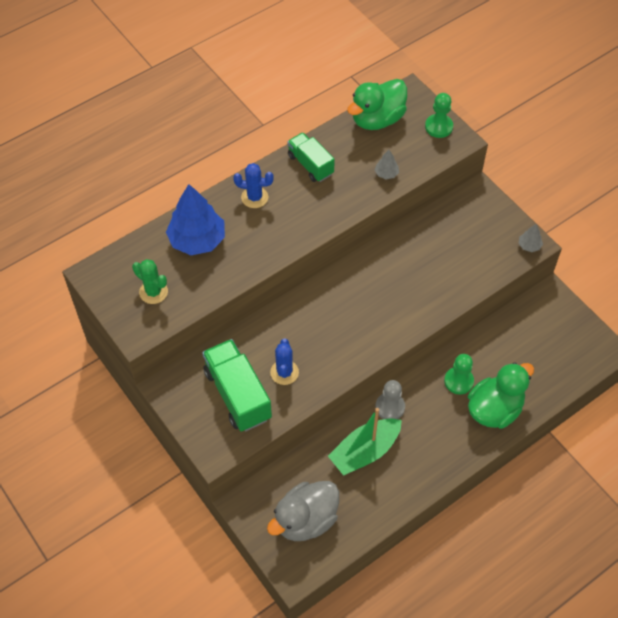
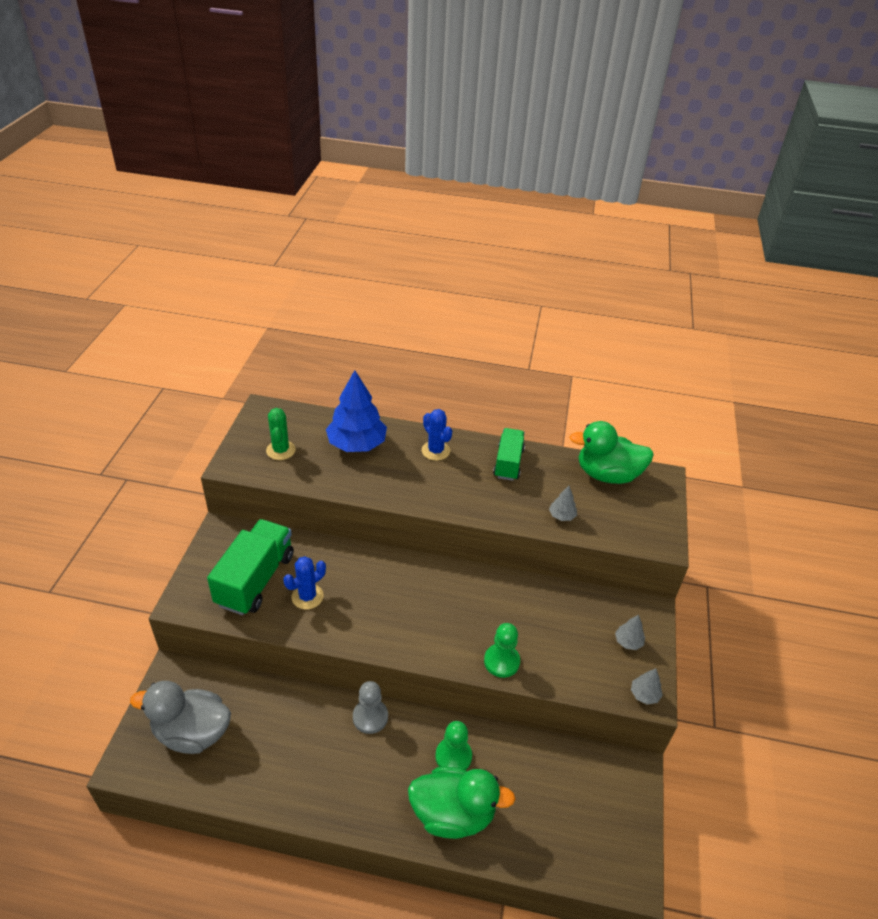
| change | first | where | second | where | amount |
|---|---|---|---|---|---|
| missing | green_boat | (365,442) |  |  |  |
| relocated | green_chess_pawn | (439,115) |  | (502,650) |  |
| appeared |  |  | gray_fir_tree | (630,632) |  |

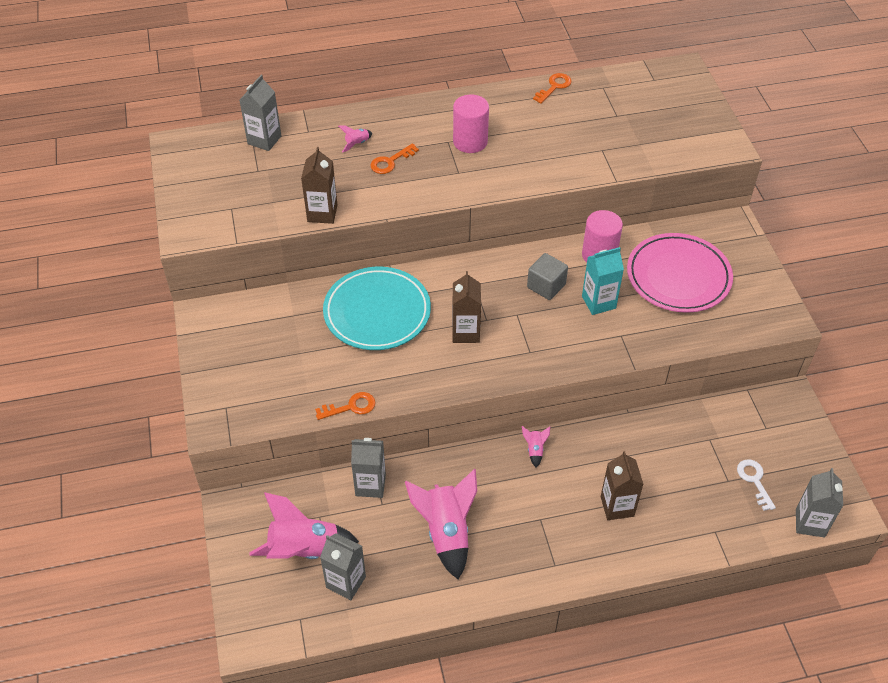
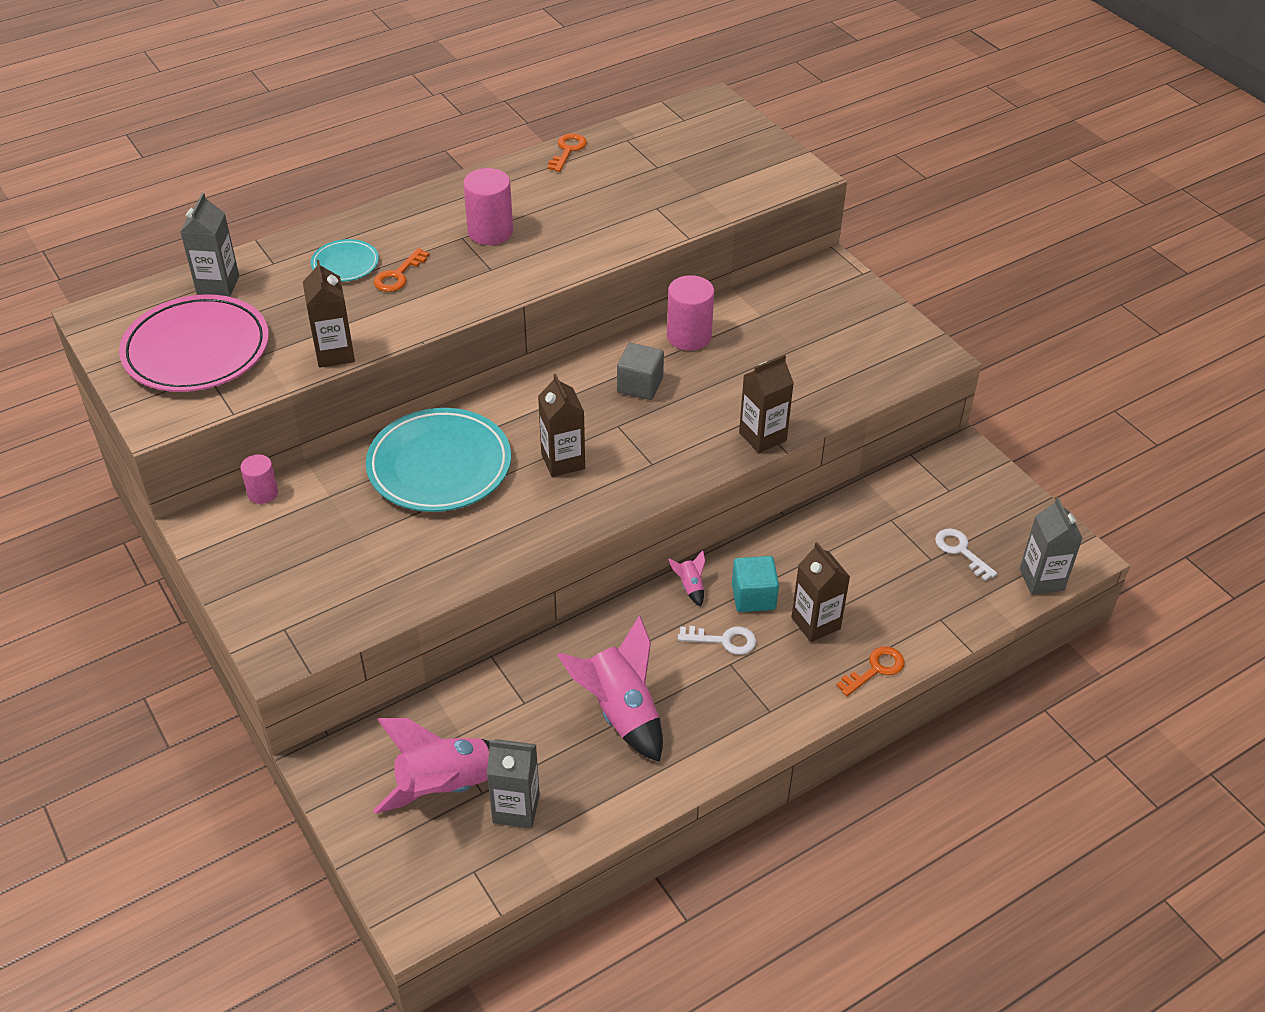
| change | first | where | second | where | amount |
|---|---|---|---|---|---|
| relocated | bright_orange_key | (345,406) |  | (870,671) |  |
| exchanged | pink_spaceship | (355,138) | teal_dinner_plate | (345,260) |  |
| missing | gray_carton | (368,468) |  |  |  |
| missing | teal_carton | (603,281) |  |  |  |
| relocated | pink_dinner_plate | (680,273) |  | (194,343) |  |
| appeared |  |  | pink_cylinder | (259,479) |  |
| appeared |  |  | snow-white_key | (717,640) |  |
| appeared |  |  | teal_cube | (755,584) |  |
| appeared |  |  | dark_brown_carton | (766,404) |  |

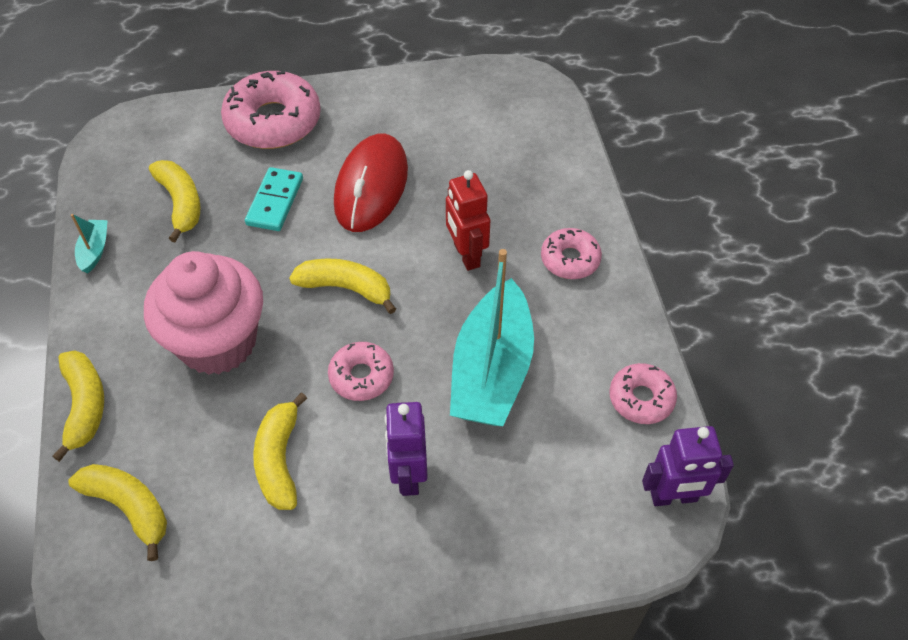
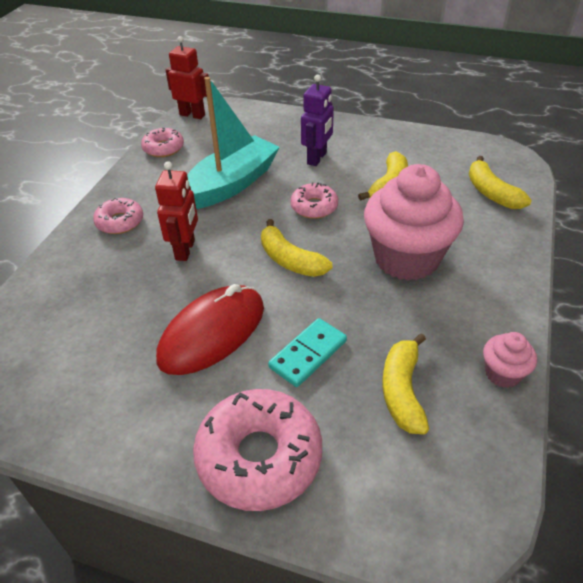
| change | first | where | second | where | amount |
|---|---|---|---|---|---|
| missing | yellow_toy_banana | (78,406) |  |  |  |
| exchanged | teal_boat | (89,244) | pink_cupcake | (510,360) |  |
| colour | purple_toy_robot | (688,466) | scarlet_toy_robot | (187,77) |  |

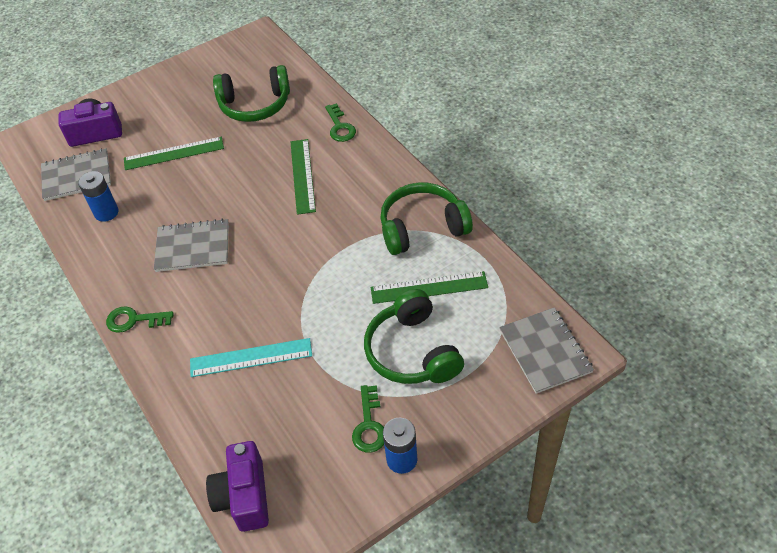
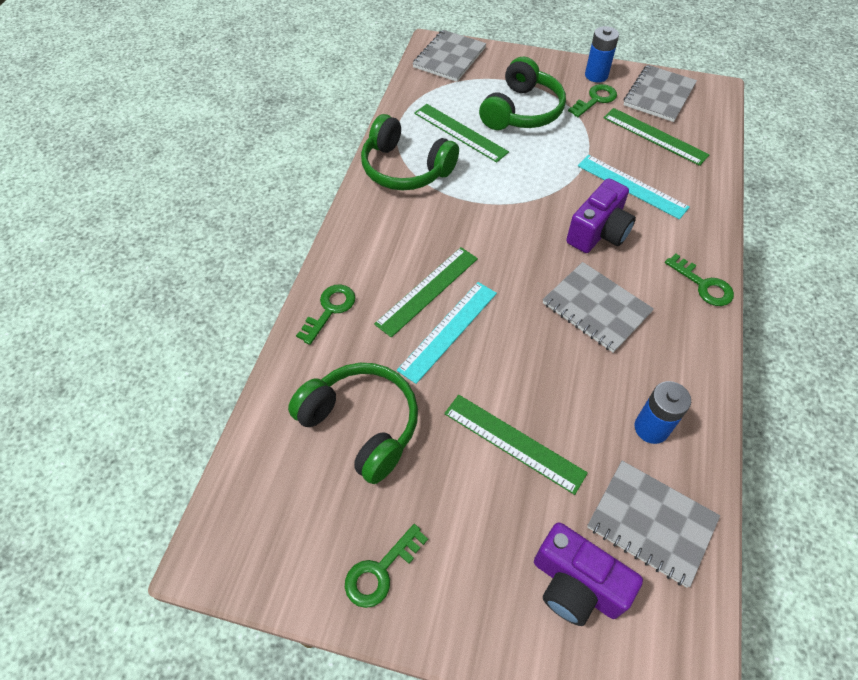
| change | first | where | second | where | amount |
|---|---|---|---|---|---|
| relocated | purple_photo_camera | (237,486) |  | (601,215) |  |
| appeared |  |  | green_key | (386,566) |  |
| appeared |  |  | teal_ruler | (447,333) |  |
| appeared |  |  | green_ruler | (656,137) |  |
| appeared |  |  | gray_notebook | (660,93) |  |

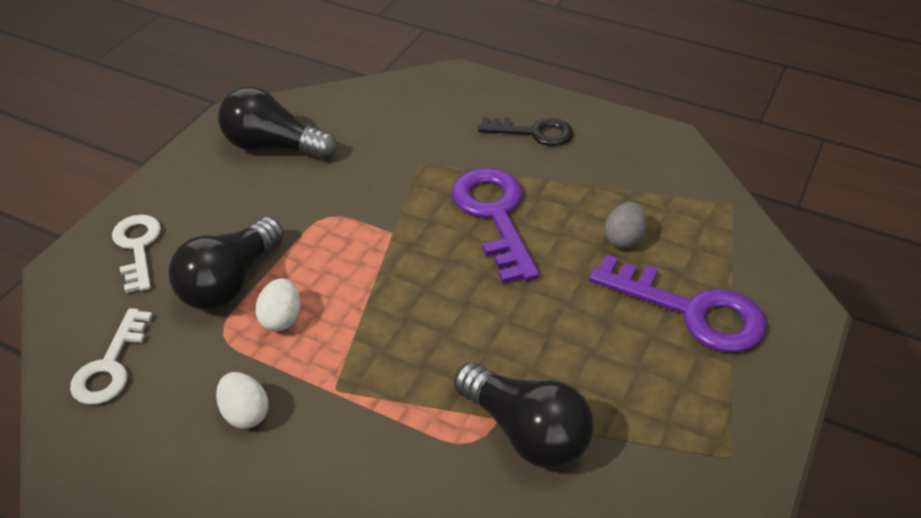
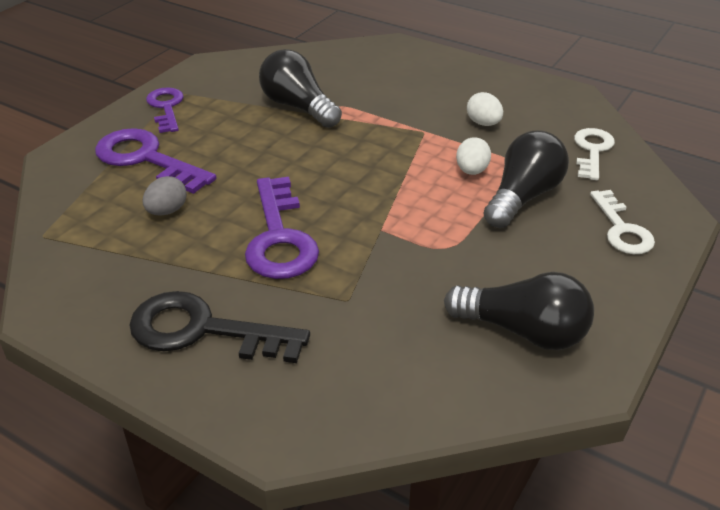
| change | first | where | second | where | amount |
|---|---|---|---|---|---|
| size | jet-black_key | (525,131) |  | (219,327) | x1.56 |
| appeared |  |  | purple_key | (165,110) |  |

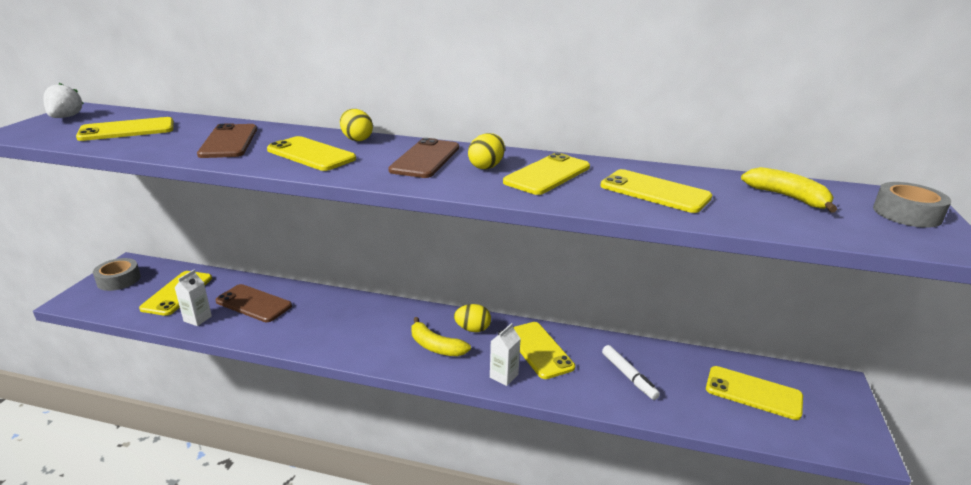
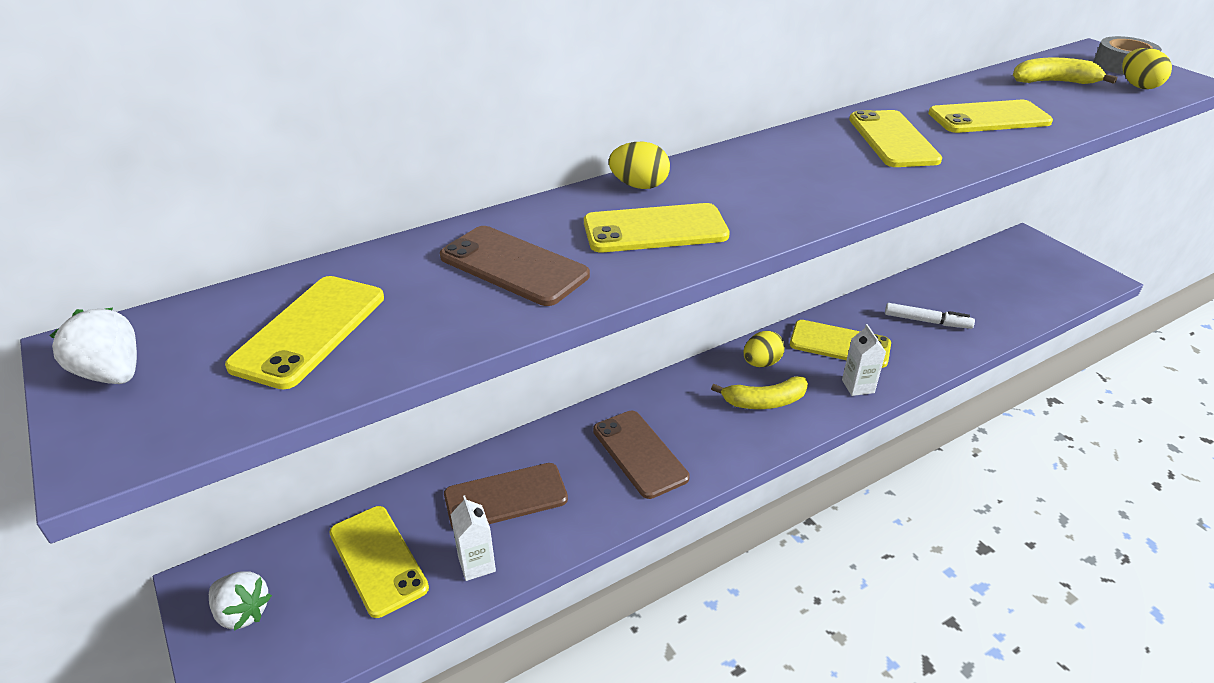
| change | first | where | second | where | amount |
|---|---|---|---|---|---|
| exchanged | gray_roll_of_tape | (117,274) | snow-white_berry | (240,601) |  |
| relocated | dark_brown_mobile_phone | (423,158) |  | (641,455) |  |
| relocated | yellow_egg | (486,151) |  | (1147,68) |  |
| missing | yellow_mobile_phone | (754,393) |  |  |  |

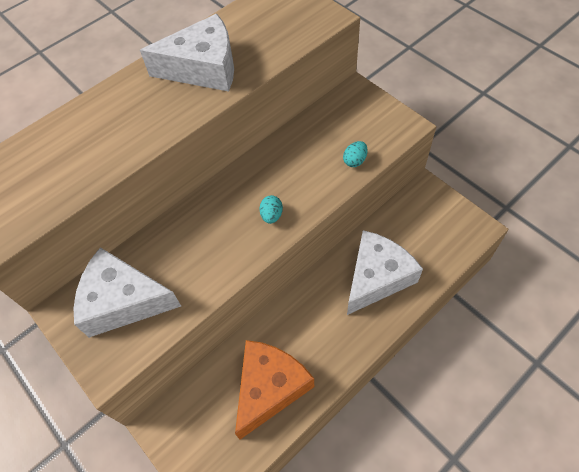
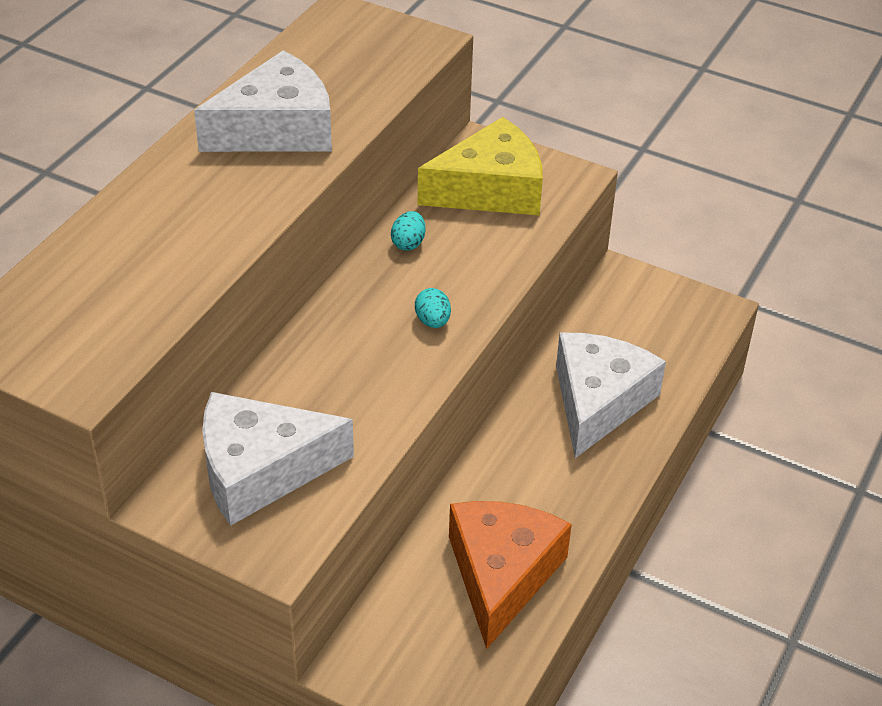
| change | first | where | second | where | amount |
|---|---|---|---|---|---|
| relocated | teal_egg | (355,154) |  | (408,231) |  |
| appeared |  |  | yellow_cheese_wedge | (480,166) |  |

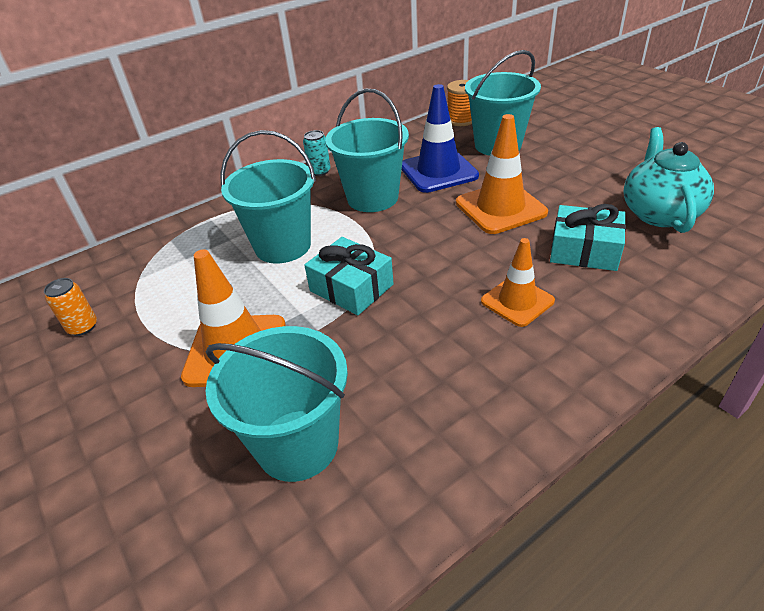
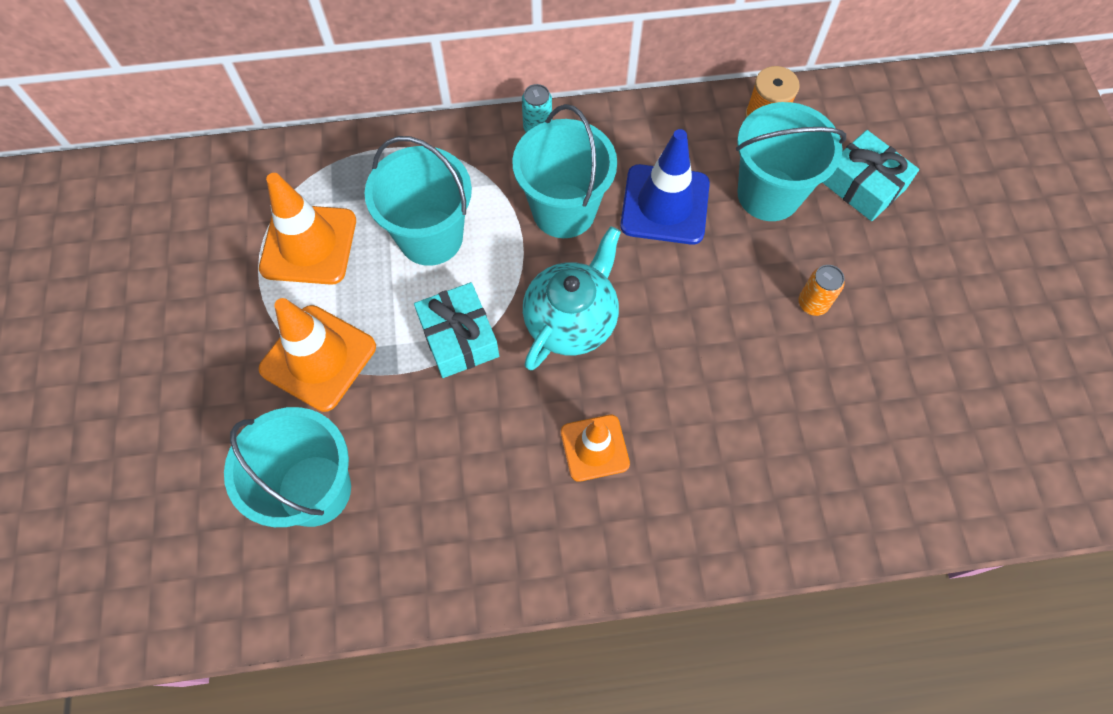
| change | first | where | second | where | amount |
|---|---|---|---|---|---|
| relocated | bright_orange_soda_can | (70,307) |  | (821,290) |  |
| relocated | bright_orange_road_cone | (502,174) |  | (307,229) |  |
| relocated | teal_wrapped_gift | (588,237) |  | (870,175) |  |
| relocated | teal_tea_pot | (668,180) |  | (572,298) |  |

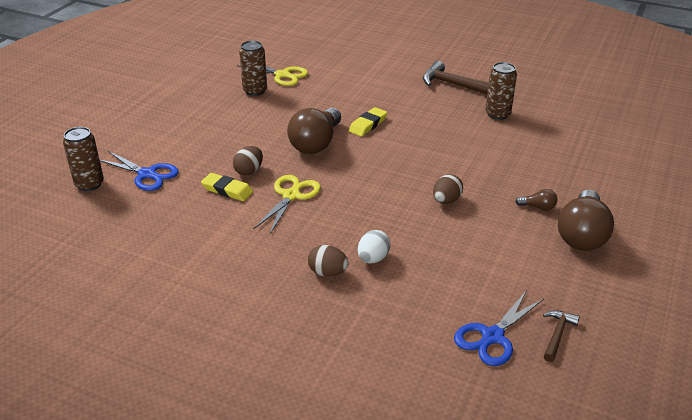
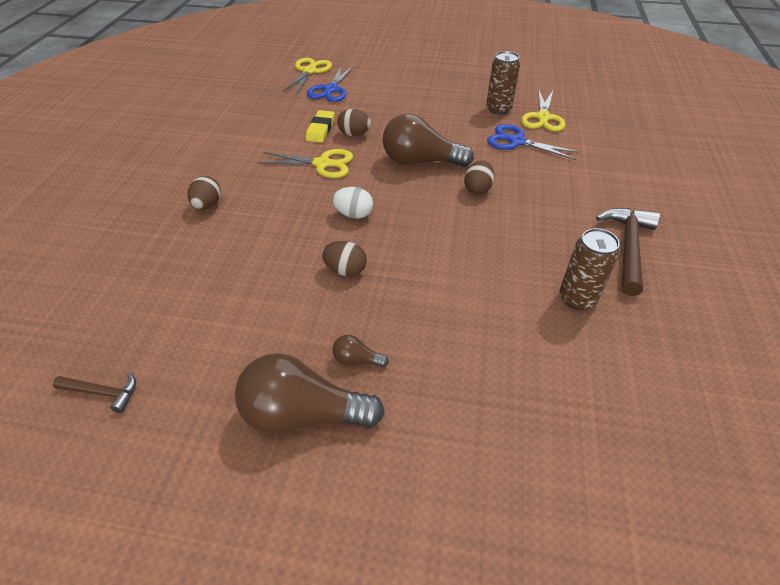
| change | first | where | second | where | amount |
|---|---|---|---|---|---|
| exchanged | dark_brown_soda_can | (83,159) | yellow_shears | (307,76) |  |
| exchanged | yellow_pencil_eraser | (368,122) | dark_brown_egg | (479,177) |  |
| relocated | snow-white_egg | (374,246) |  | (352,202) |  |
| relocated | royal_blue_shears | (499,328) |  | (533,142) |  |
| spun | dark_brown_lightbulb | (536,200) |  | (361,351) | 105 degrees clockwise |

